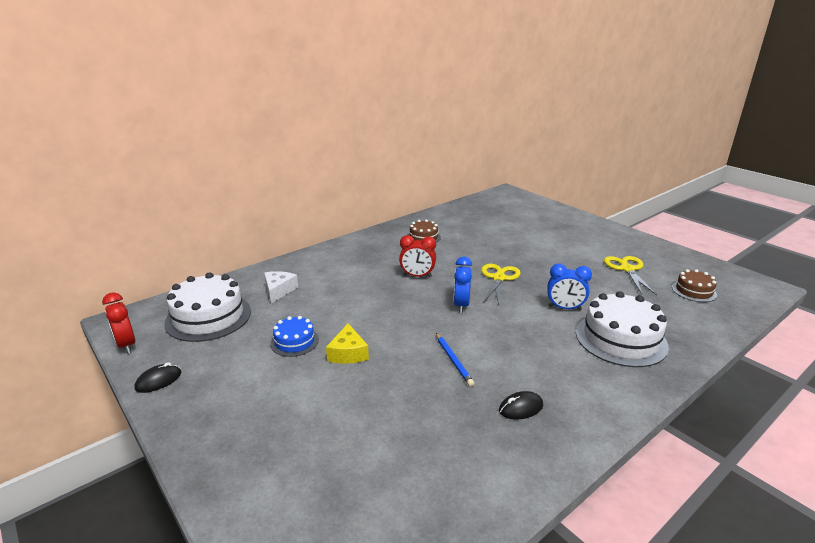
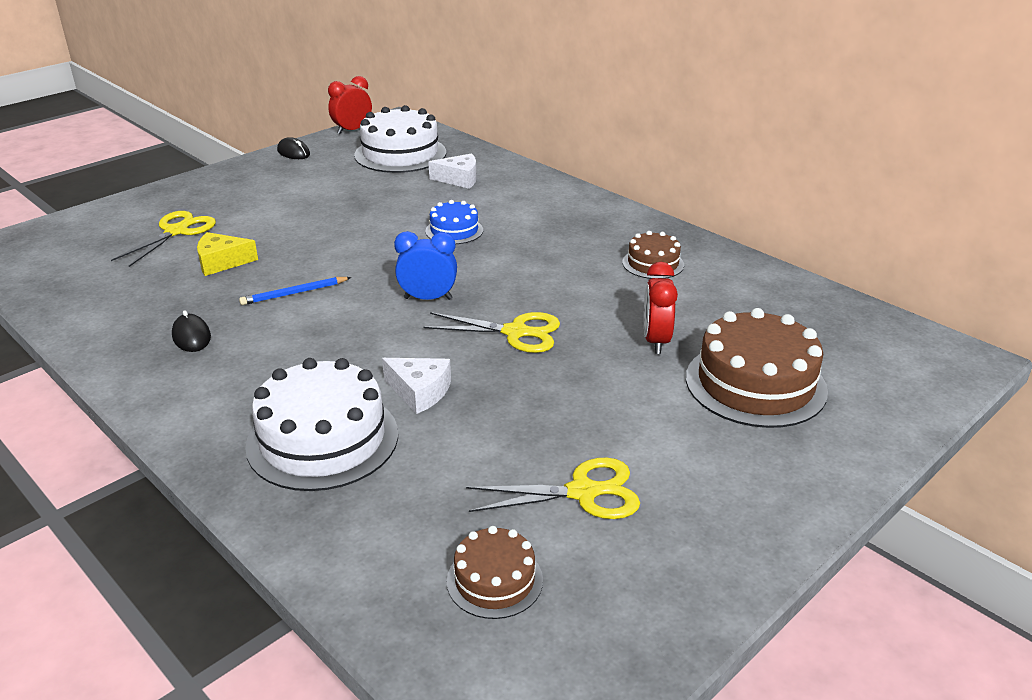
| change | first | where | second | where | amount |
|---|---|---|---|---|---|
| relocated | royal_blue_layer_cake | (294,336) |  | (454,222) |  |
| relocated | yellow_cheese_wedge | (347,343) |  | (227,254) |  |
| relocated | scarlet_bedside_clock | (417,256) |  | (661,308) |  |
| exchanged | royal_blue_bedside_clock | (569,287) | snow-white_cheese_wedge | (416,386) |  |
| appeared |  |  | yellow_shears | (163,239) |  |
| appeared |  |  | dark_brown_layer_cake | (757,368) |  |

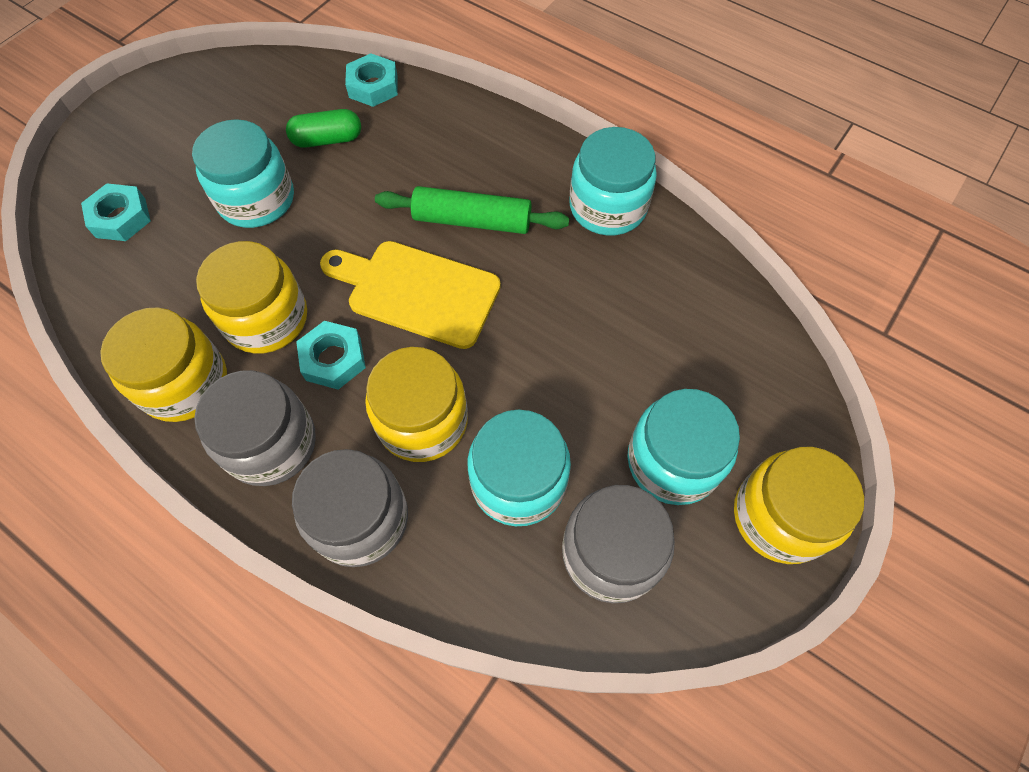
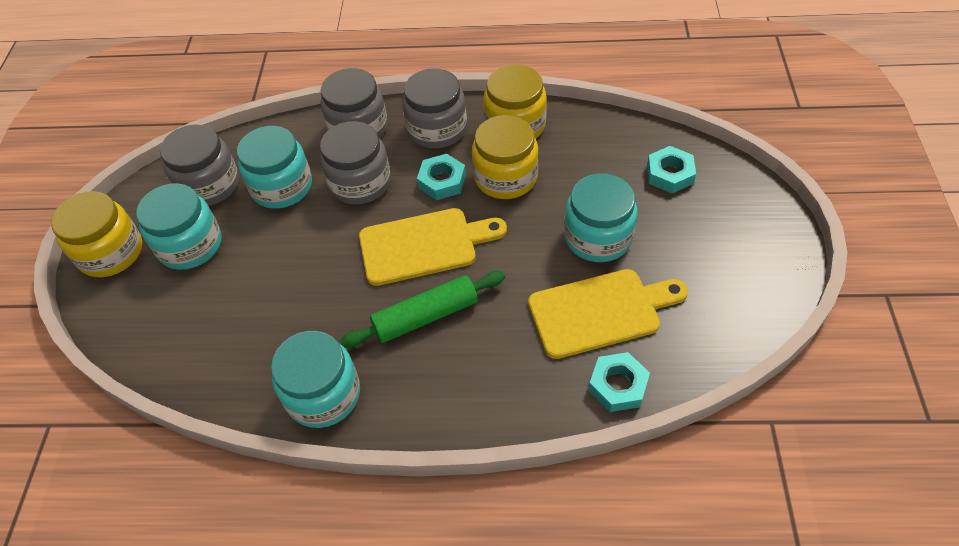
| change | first | where | second | where | amount |
|---|---|---|---|---|---|
| exchanged | green_capsule | (323,128) | yellow_cutting_board | (608,314) |  |
| colour | yellow_jam_jar | (416,404) | gray_jam_jar | (355,163) |  |

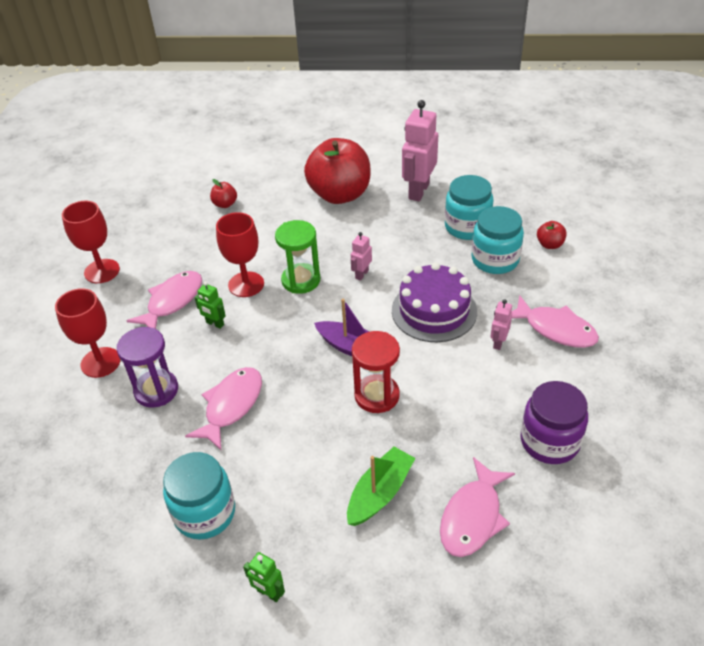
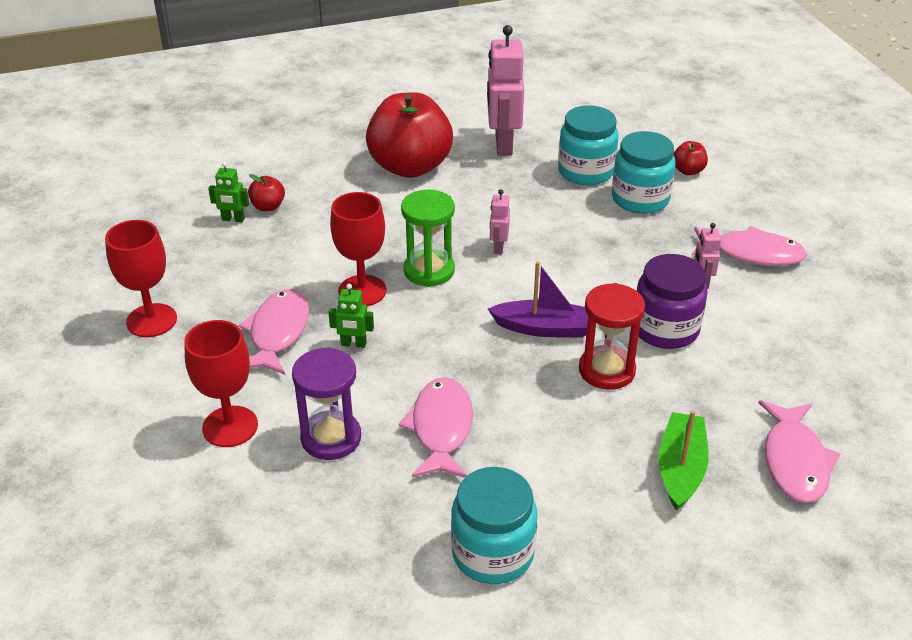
| change | first | where | second | where | amount |
|---|---|---|---|---|---|
| relocated | green_toy_robot | (264,577) |  | (228,192) |  |
| missing | purple_layer_cake | (434,302) |  |  |  |
| relocated | purple_jam_jar | (554,422) |  | (672,301) |  |

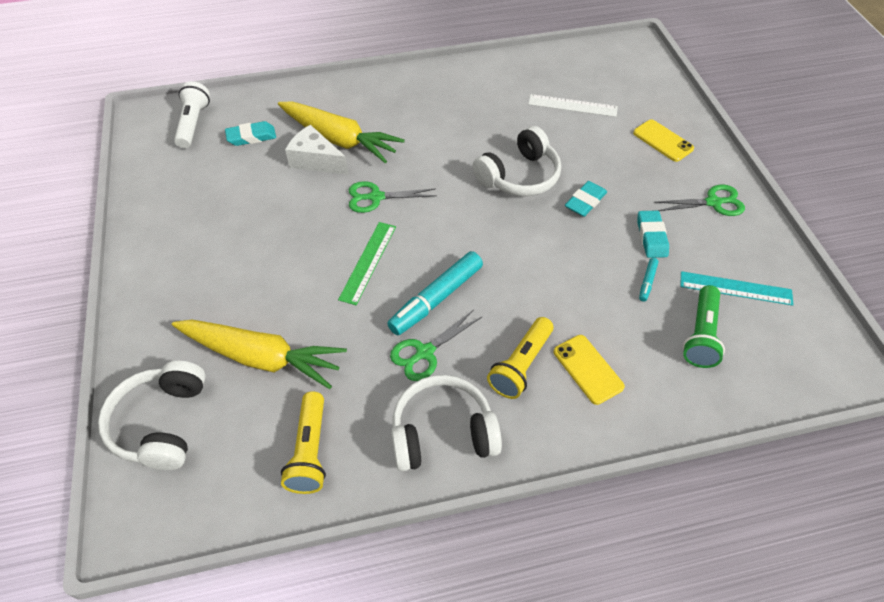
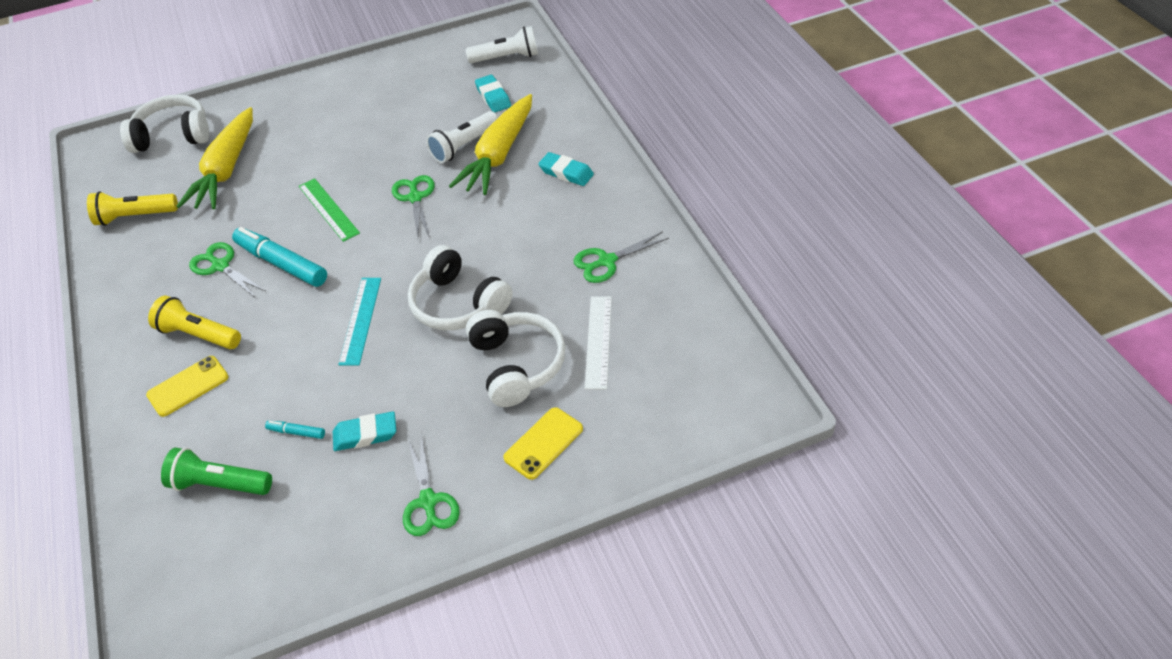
| change | first | where | second | where | amount |
|---|---|---|---|---|---|
| exchanged | snow-white_cheese_wedge | (317,150) | snow-white_flashlight | (462,137) |  |
| spun | green_ruler | (367,263) |  | (329,210) | 45 degrees clockwise |
| relocated | snow-white_over-ear_headphones | (446,423) |  | (516,358) |  |
| relocated | teal_pencil_eraser | (586,199) |  | (566,169) |  |
| relocated | teal_ruler | (737,288) |  | (359,321) |  |
| appeared |  |  | green_shears | (621,257) |  |

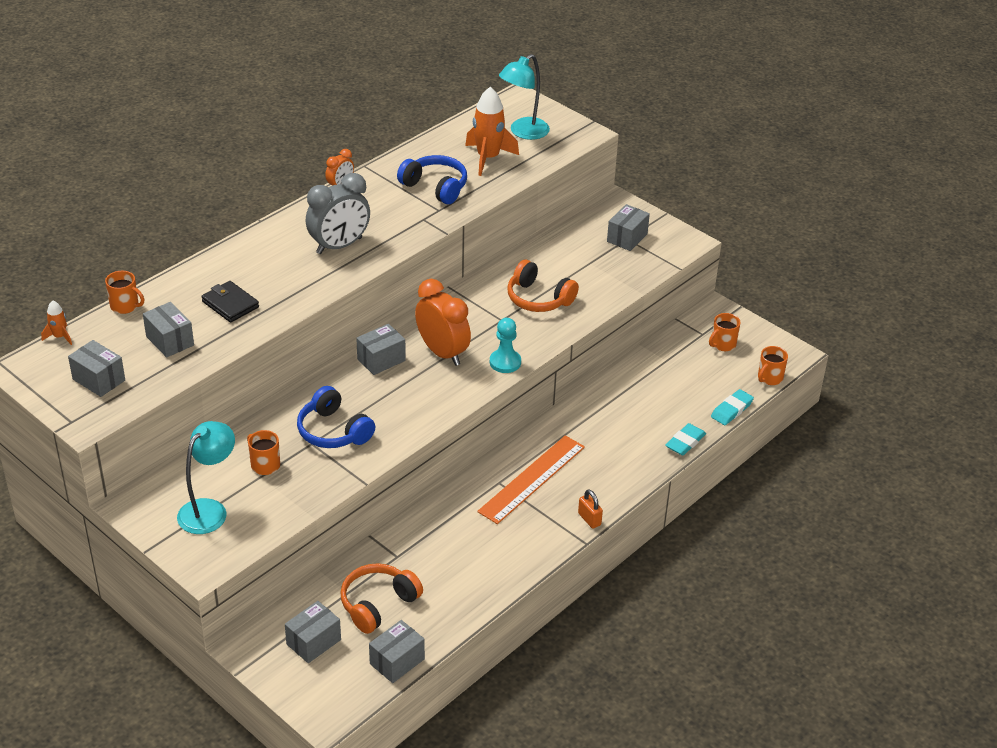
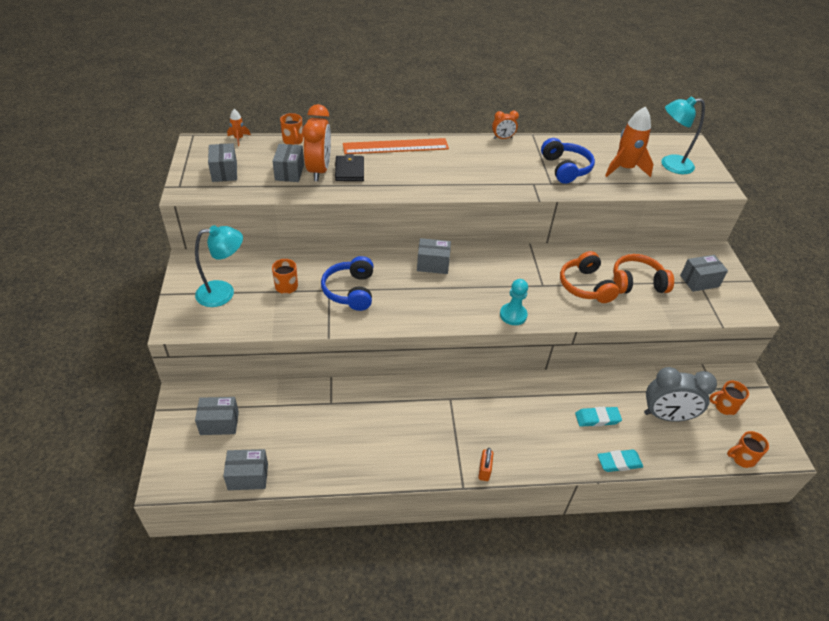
| change | first | where | second | where | amount |
|---|---|---|---|---|---|
| relocated | gray_bedside_clock | (338,213) |  | (680,394) |  |
| relocated | bright_orange_over-ear_headphones | (381,598) |  | (643,274) |  |
| relocated | bright_orange_bedside_clock | (443,322) |  | (316,142) |  |
| relocated | bright_orange_ruler | (531,479) |  | (396,146) |  |
| relocated | teal_pencil_eraser | (732,407) |  | (598,417) |  |

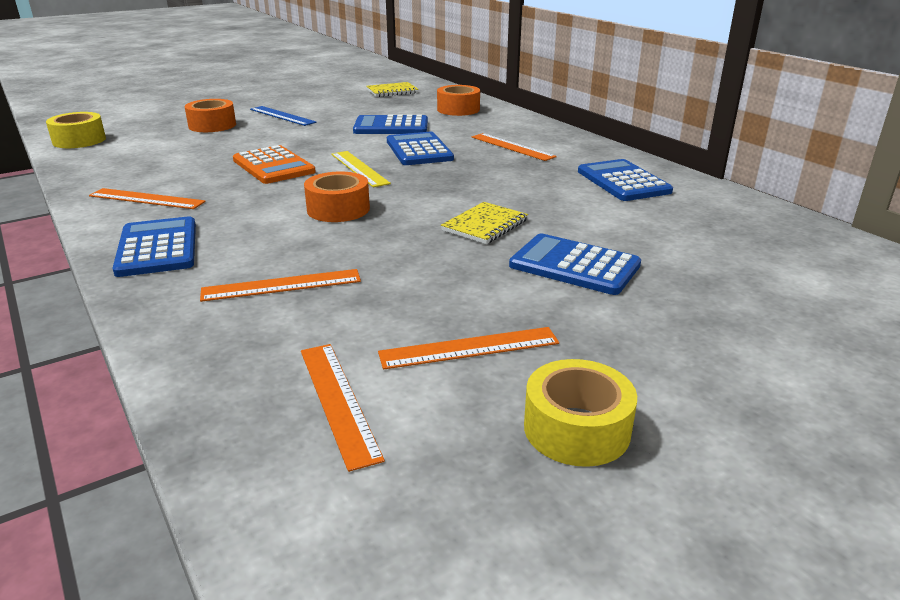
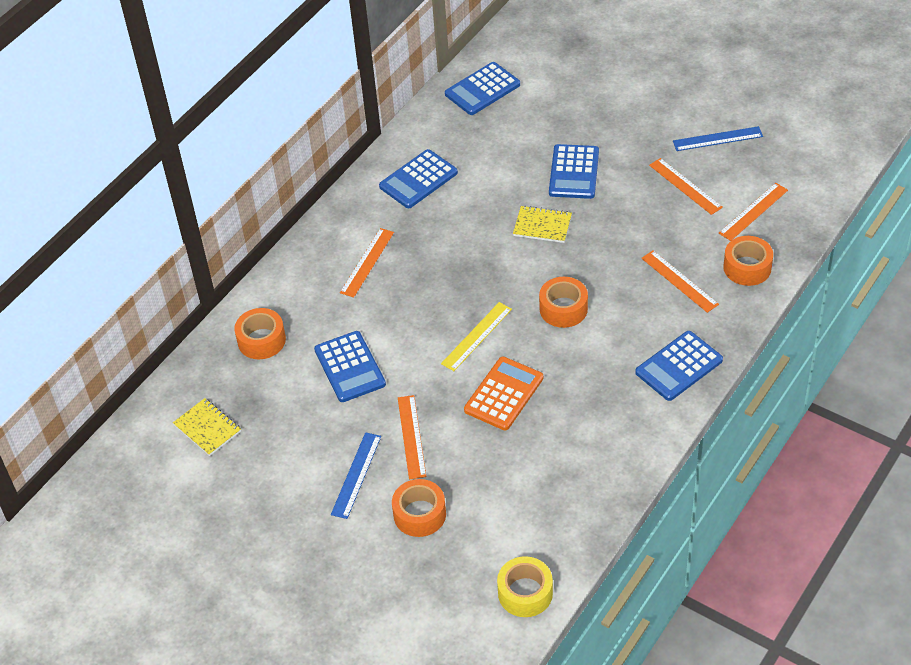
| change | first | where | second | where | amount |
|---|---|---|---|---|---|
| relocated | bright_orange_ruler | (147,198) |  | (412,437) |  |
| relocated | royal_blue_adding_machine | (420,148) |  | (482,88) |  |
| exchanged | yellow_roll_of_tape | (580,413) | royal_blue_ruler | (718,138) |  |
| appeared |  |  | bright_orange_roll_of_tape | (748,261) |  |

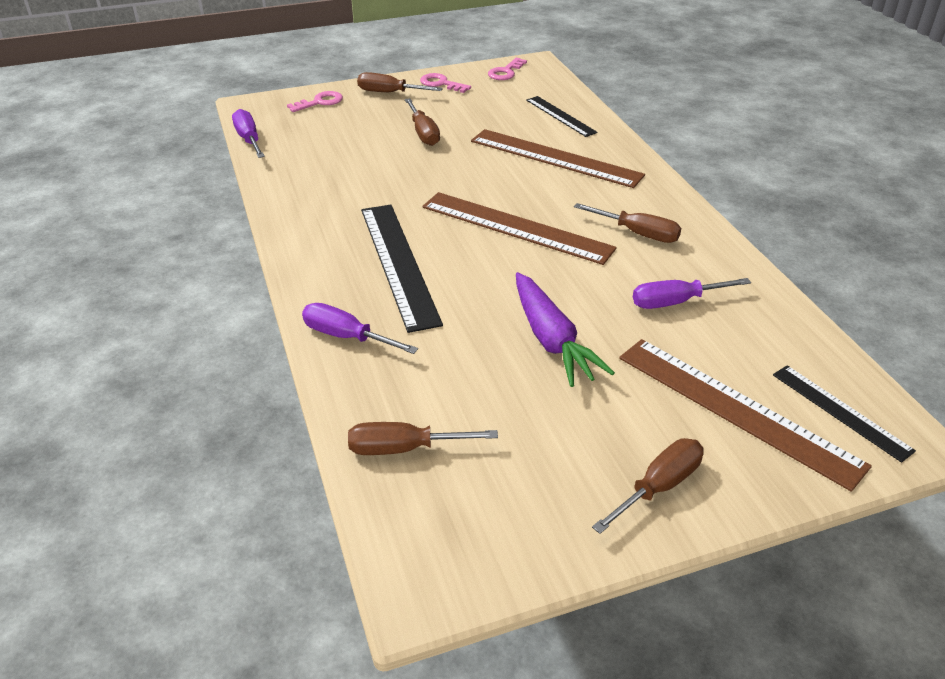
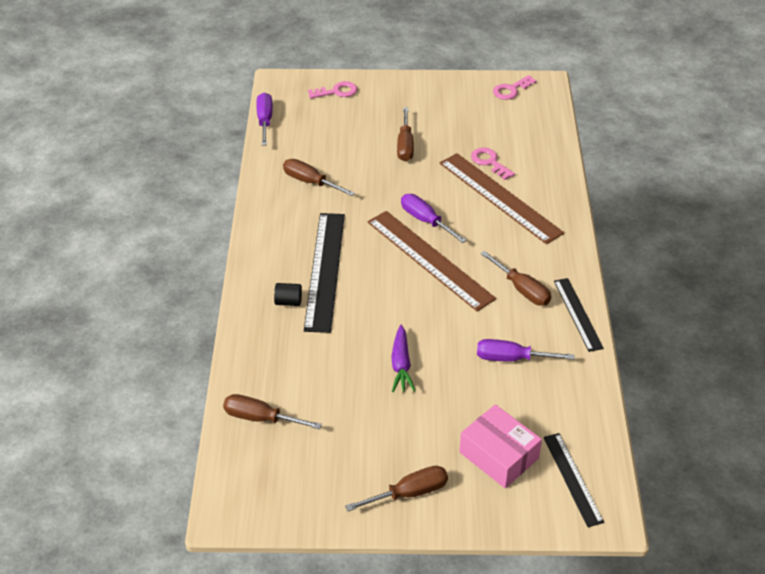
| change | first | where | second | where | amount |
|---|---|---|---|---|---|
| relocated | purple_flat_screwdriver | (360,328) |  | (434,218) |  |
| relocated | dark_brown_flat_screwdriver | (400,82) |  | (319,177) |  |
| relocated | pink_key | (445,83) |  | (493,164) |  |
| size | purple_toy_carrot | (565,329) |  | (403,358) | x0.66 |
| relocated | jet-black_ruler | (562,116) |  | (579,315) |  |
| exchanged | dark_brown_ruler | (745,415) | pink_box | (500,446) |  |
| appeared |  |  | jet-black_cylinder | (288,294) |  |

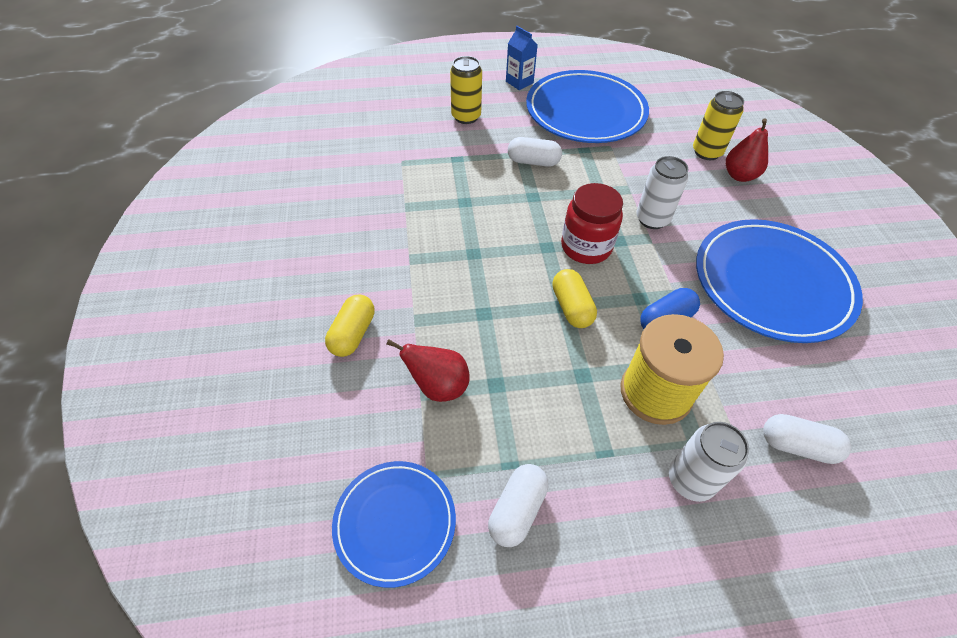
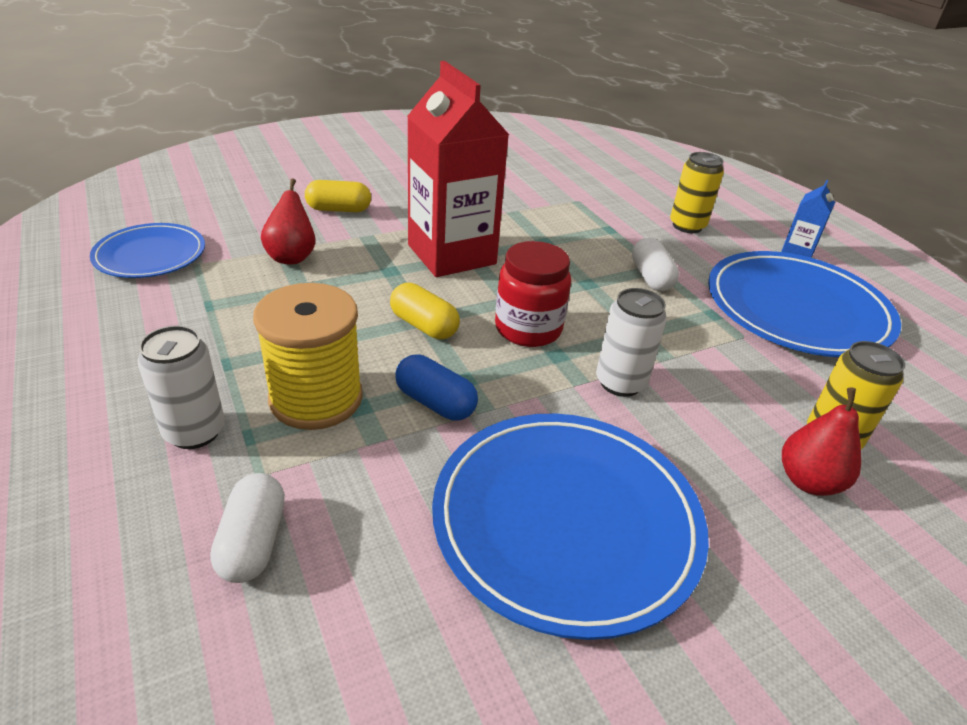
| change | first | where | second | where | amount |
|---|---|---|---|---|---|
| missing | snow-white_capsule | (518,505) |  |  |  |
| spun | yellow_capsule | (574,298) |  | (425,311) | 75 degrees clockwise |
| appeared |  |  | scarlet_carton | (458,169) |  |

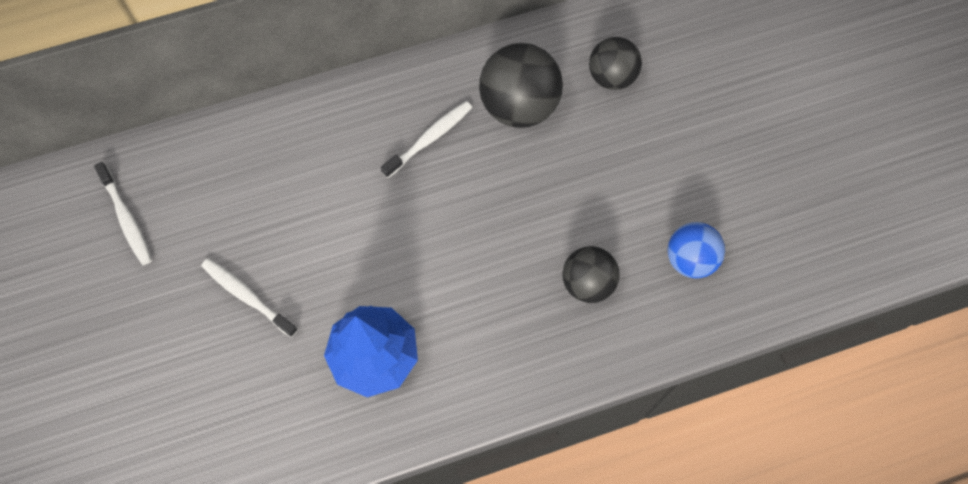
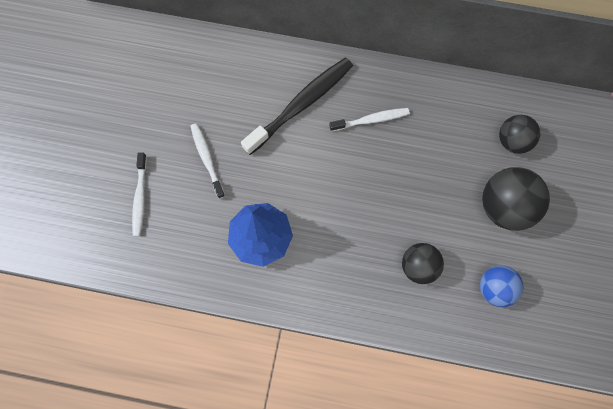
| change | first | where | second | where | amount |
|---|---|---|---|---|---|
| relocated | snow-white_dental_brush | (123,213) |  | (139,194) |  |
| relocated | jet-black_play_ball | (521,85) |  | (516,199) |  |
| appeared |  |  | jet-black_dental_brush | (297,106) |  |

